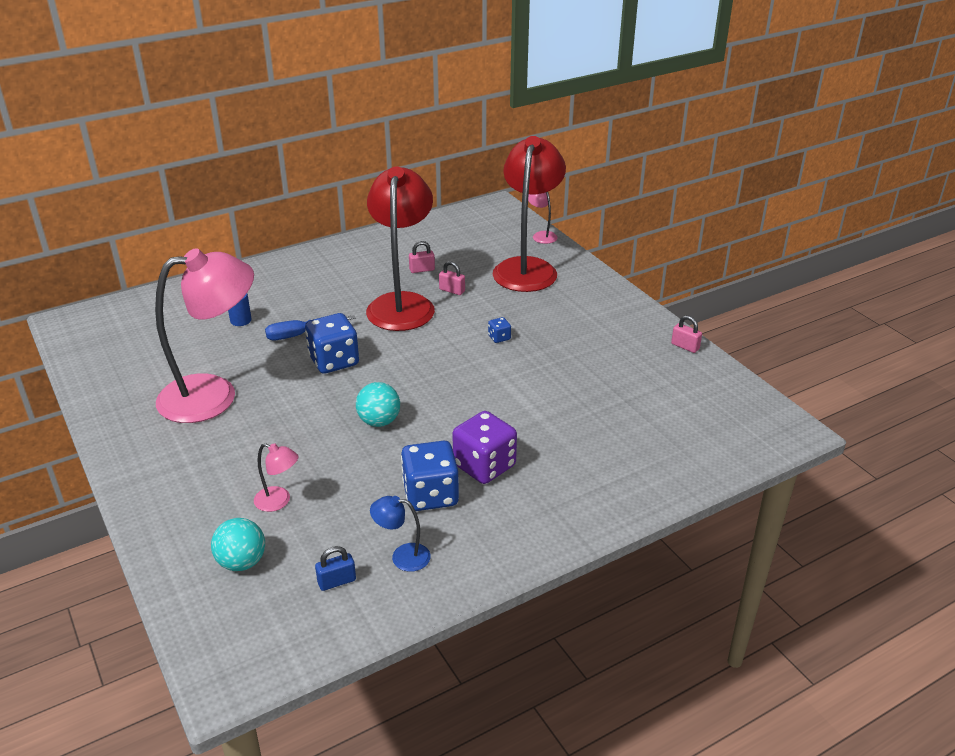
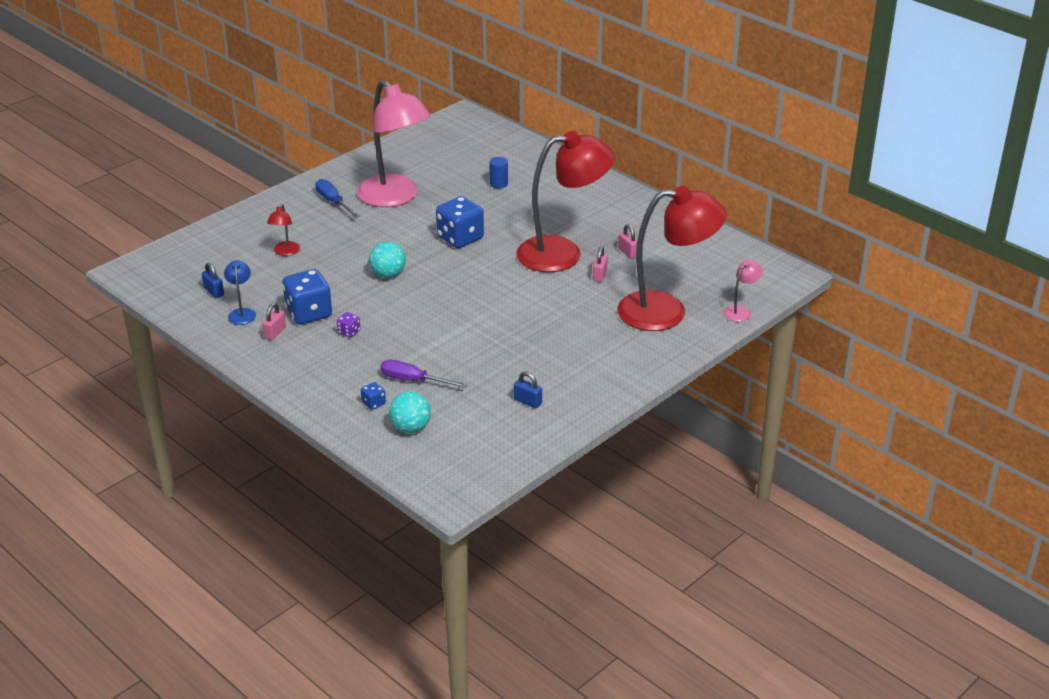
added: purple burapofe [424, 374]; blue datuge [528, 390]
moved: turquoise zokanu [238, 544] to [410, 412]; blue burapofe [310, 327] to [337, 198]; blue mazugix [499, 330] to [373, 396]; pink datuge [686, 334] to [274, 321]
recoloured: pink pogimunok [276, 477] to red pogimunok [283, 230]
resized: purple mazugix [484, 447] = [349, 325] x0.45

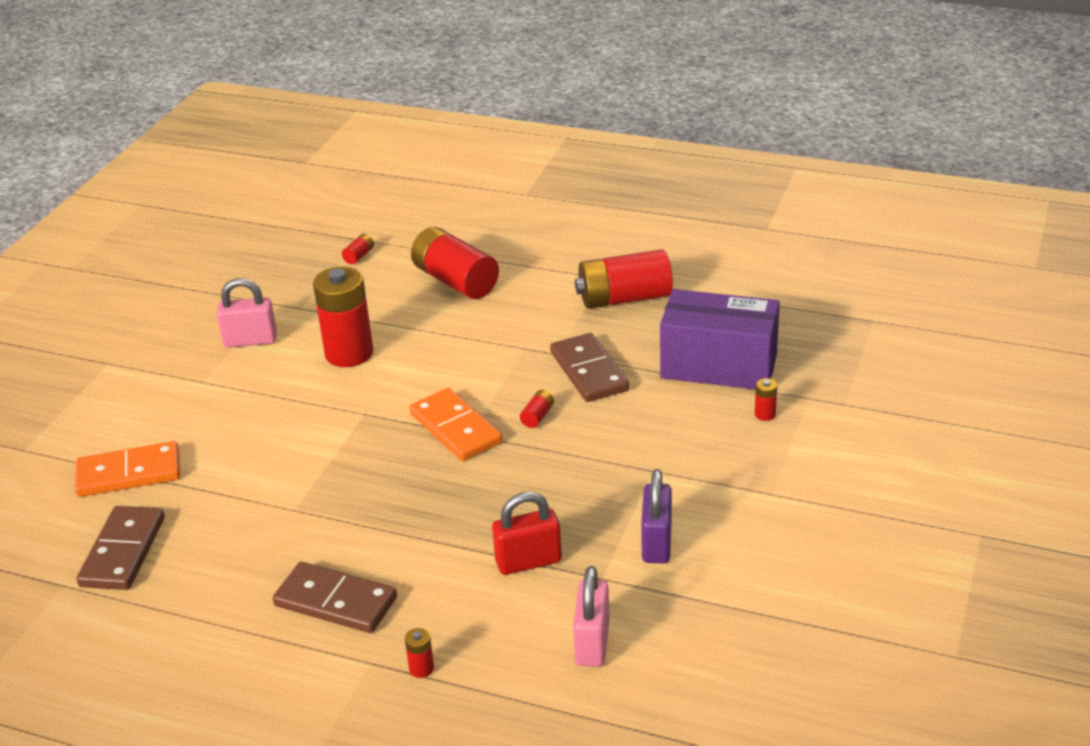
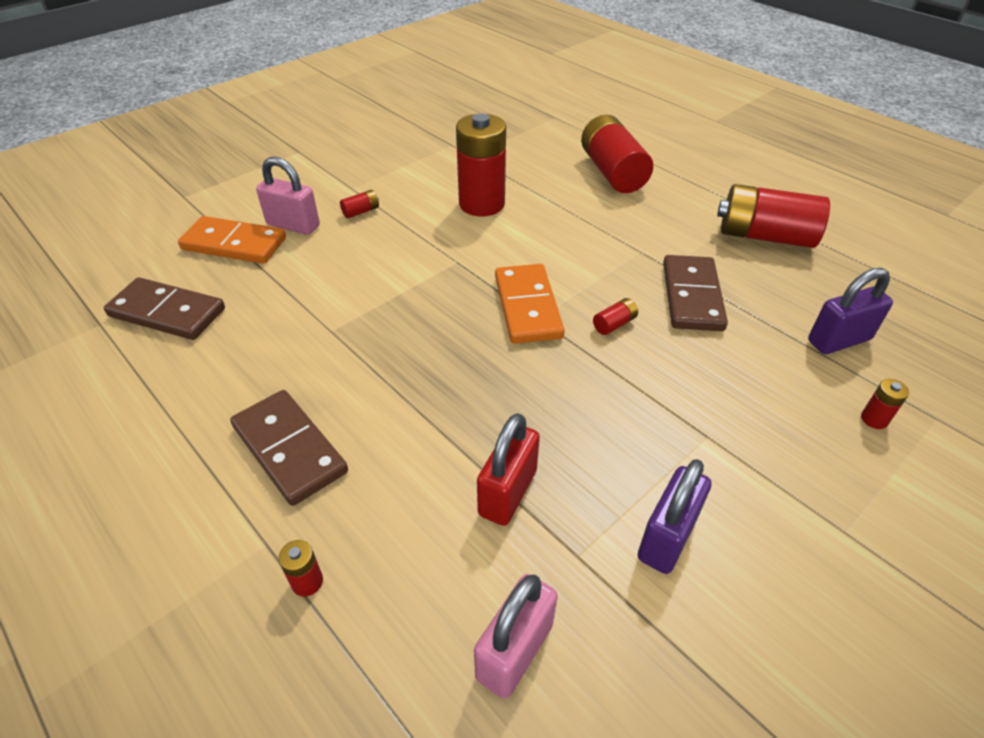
moved: pink datuge [247, 313] to [288, 196]; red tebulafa [358, 249] to [359, 204]
replaced: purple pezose [720, 339] to purple datuge [850, 311]
turned: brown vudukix [120, 548] = [164, 308] 75 degrees clockwise; red datuge [527, 533] = [508, 469] 75 degrees counterclockwise

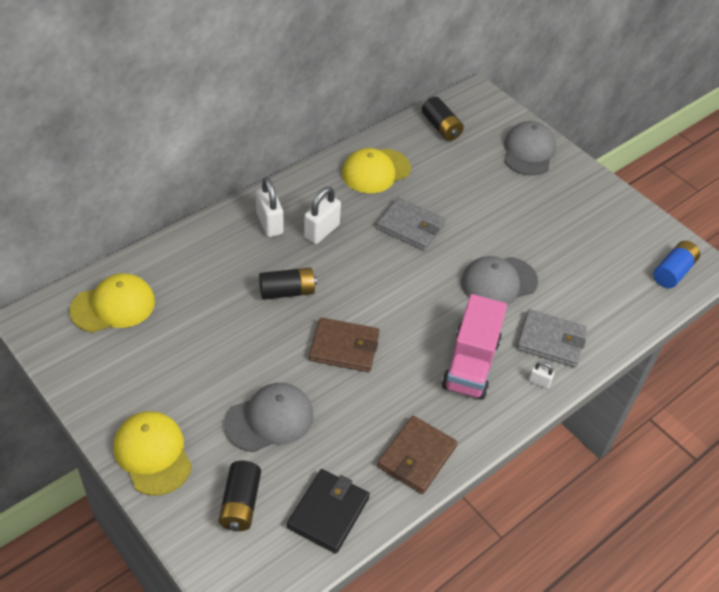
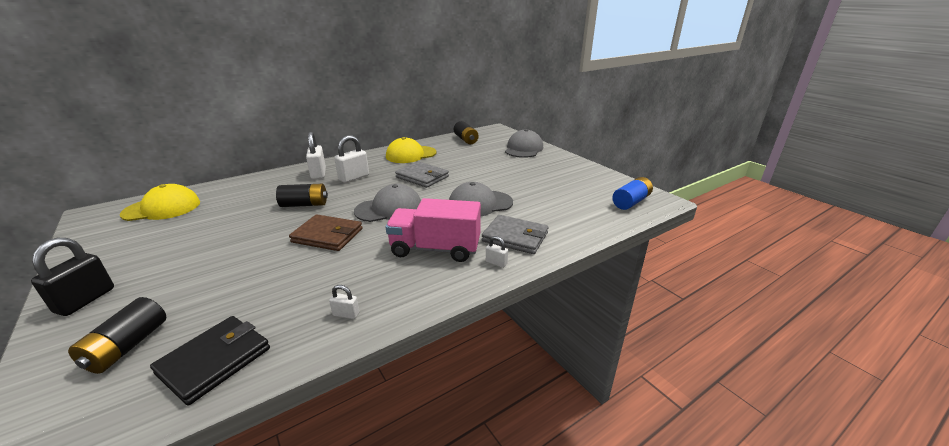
moved: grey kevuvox [268, 417] to [387, 203]
replaced: yellow kevuvox [152, 453] to black datuge [72, 277]; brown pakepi [417, 455] to white datuge [344, 302]
turned: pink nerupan [474, 347] = [433, 230] 75 degrees clockwise

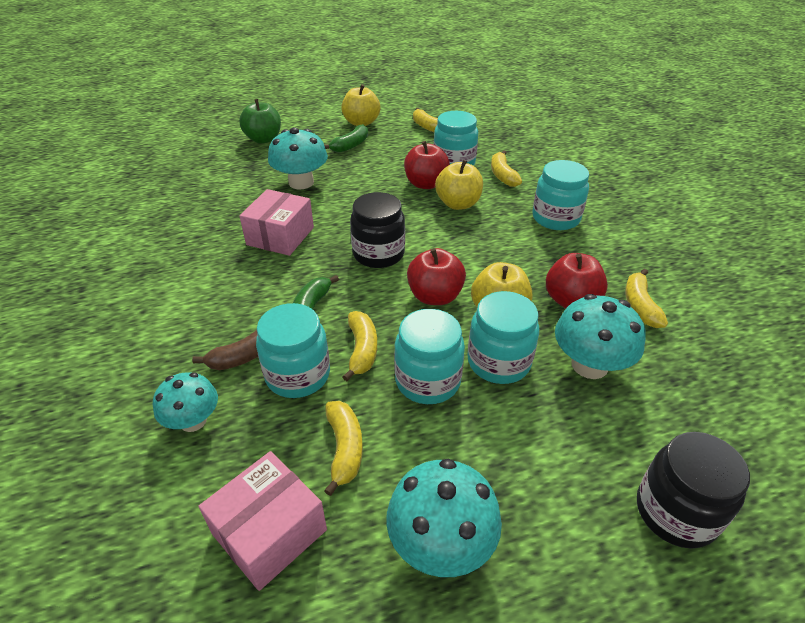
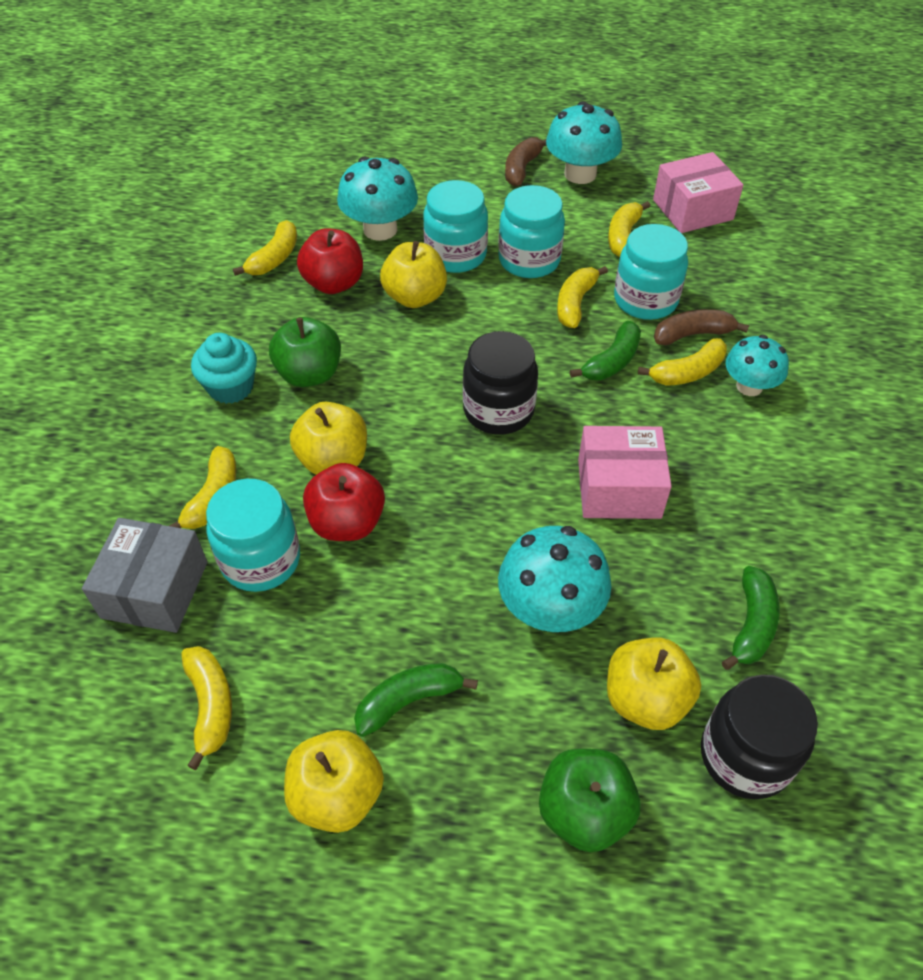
removed: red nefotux [436, 276]
added: grey pezose [144, 575]; green nefotux [305, 352]; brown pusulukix [526, 162]; yellow nefotux [654, 684]; yellow pusulukix [682, 362]; green pusulukix [751, 618]
moved: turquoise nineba [185, 402] to [757, 365]; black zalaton [693, 490] to [759, 737]
replaced: turquoise zalaton [560, 195] to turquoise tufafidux [224, 368]
turned: pink pezose [277, 222] = [625, 472] 45 degrees clockwise

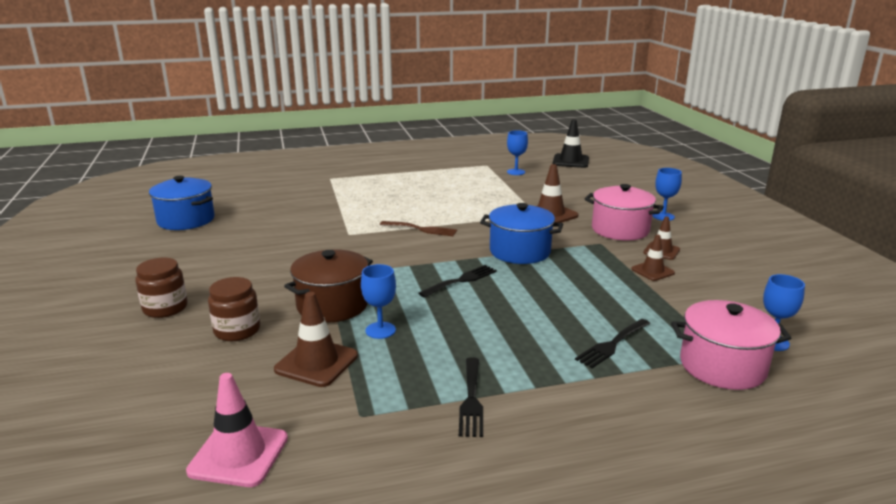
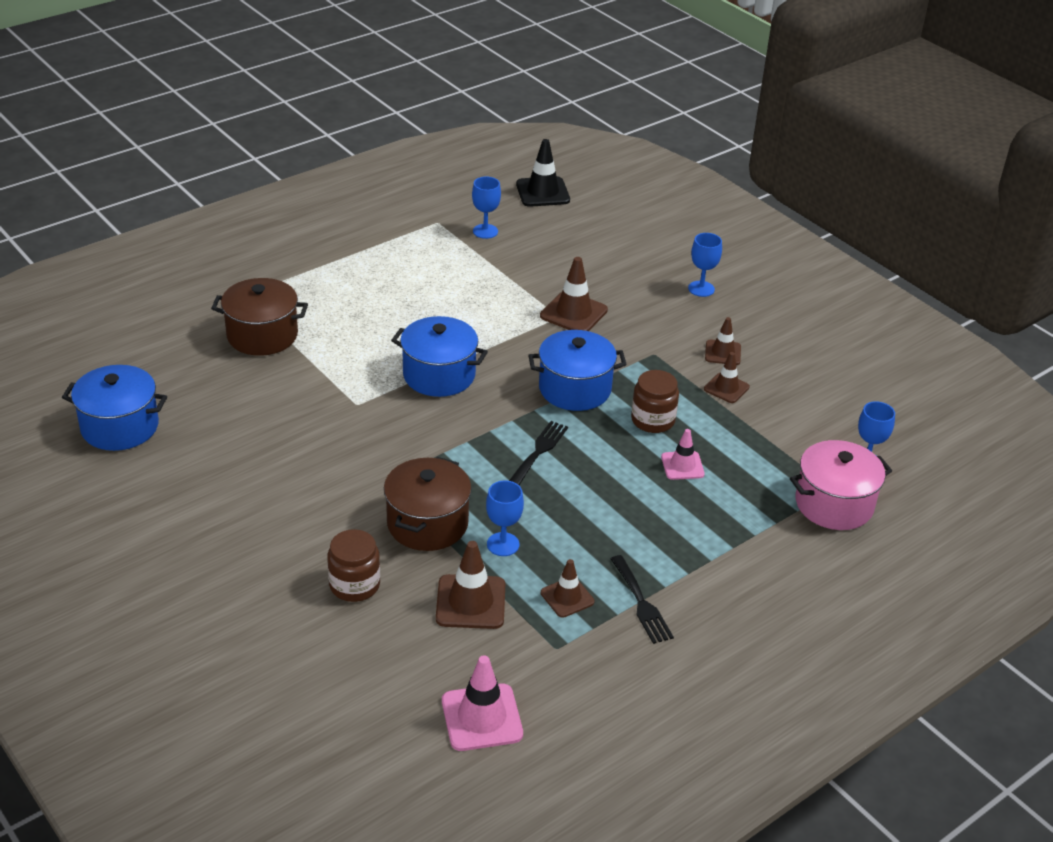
removed: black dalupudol [613, 343]; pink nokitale [624, 212]
added: brown nokitale [259, 317]; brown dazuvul [567, 588]; pink dazuvul [683, 454]
moved: brown zalaton [161, 288] to [655, 401]
replaced: brown dalupudol [418, 228] to blue nokitale [439, 356]

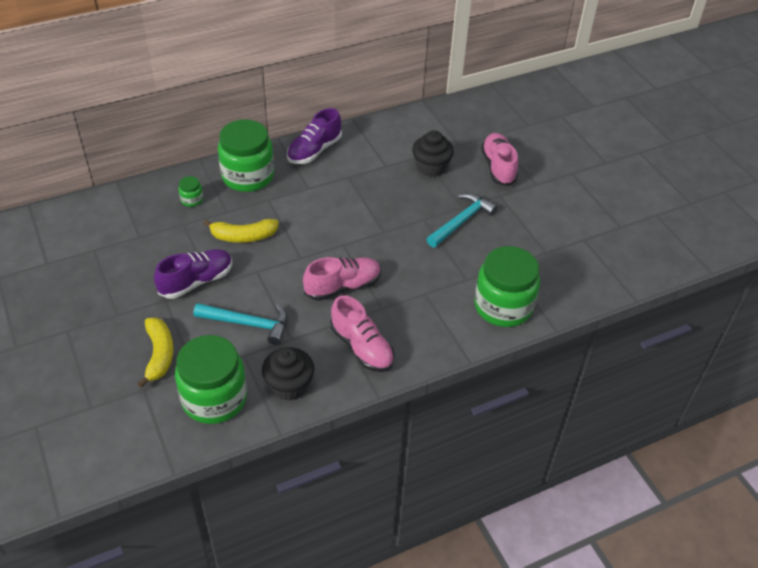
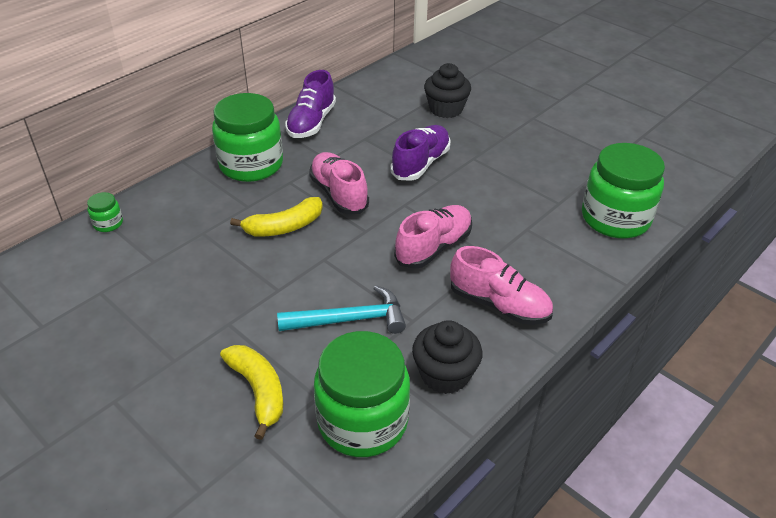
removed: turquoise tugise [462, 220]
moved: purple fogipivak [193, 274] to [420, 153]; green zalaton [190, 191] to [105, 212]; pink fogipivak [499, 159] to [339, 183]

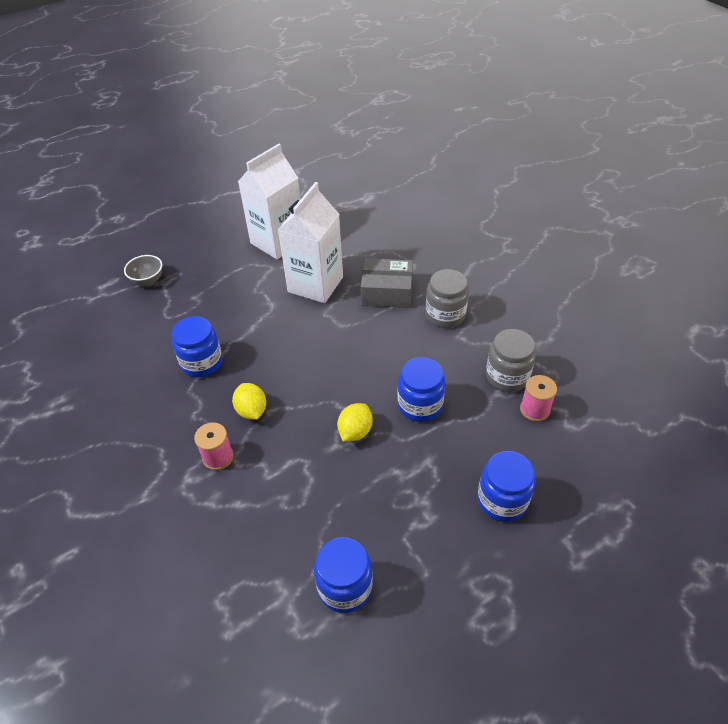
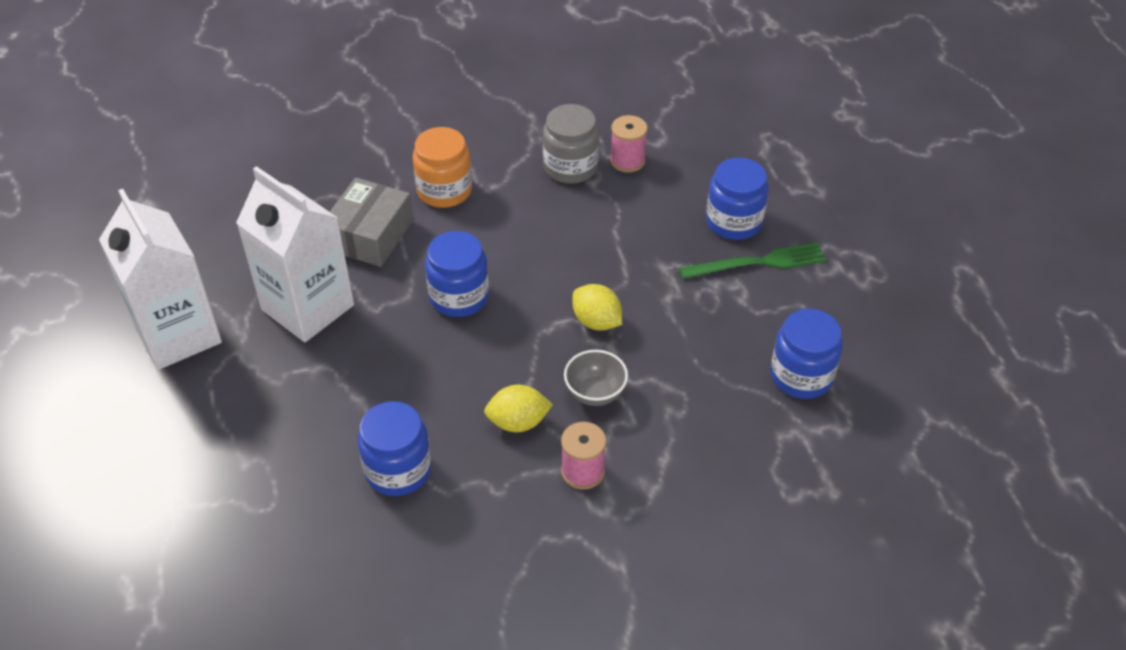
added: green dalupudol [752, 261]
moved: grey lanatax [143, 270] to [596, 378]; blue zalaton [421, 389] to [457, 274]
recoloured: grey zalaton [447, 298] to orange zalaton [442, 167]

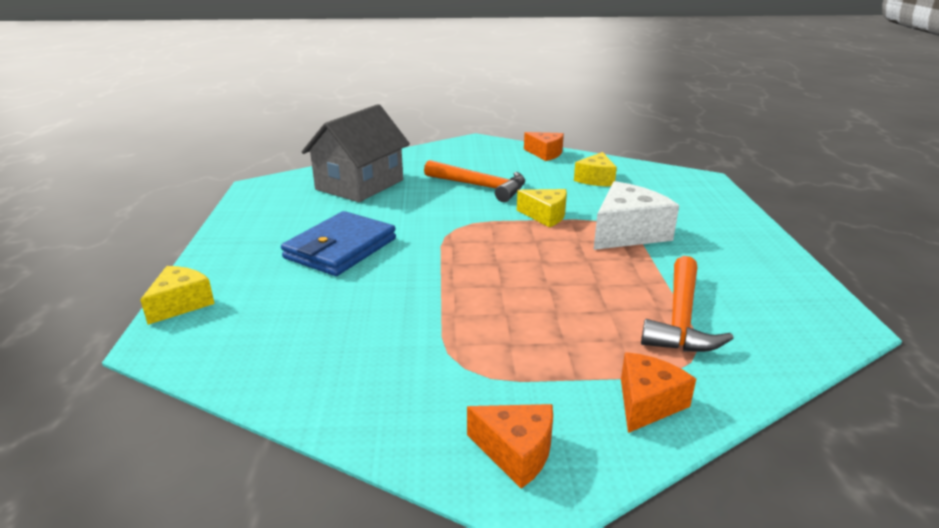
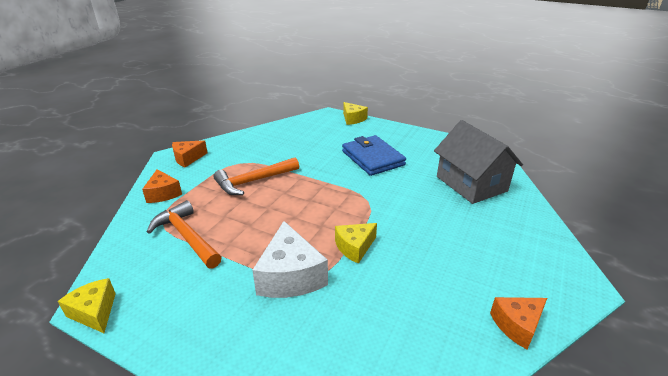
moved: orange tugise [474, 181] to [256, 176]; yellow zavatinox [595, 169] to [87, 305]

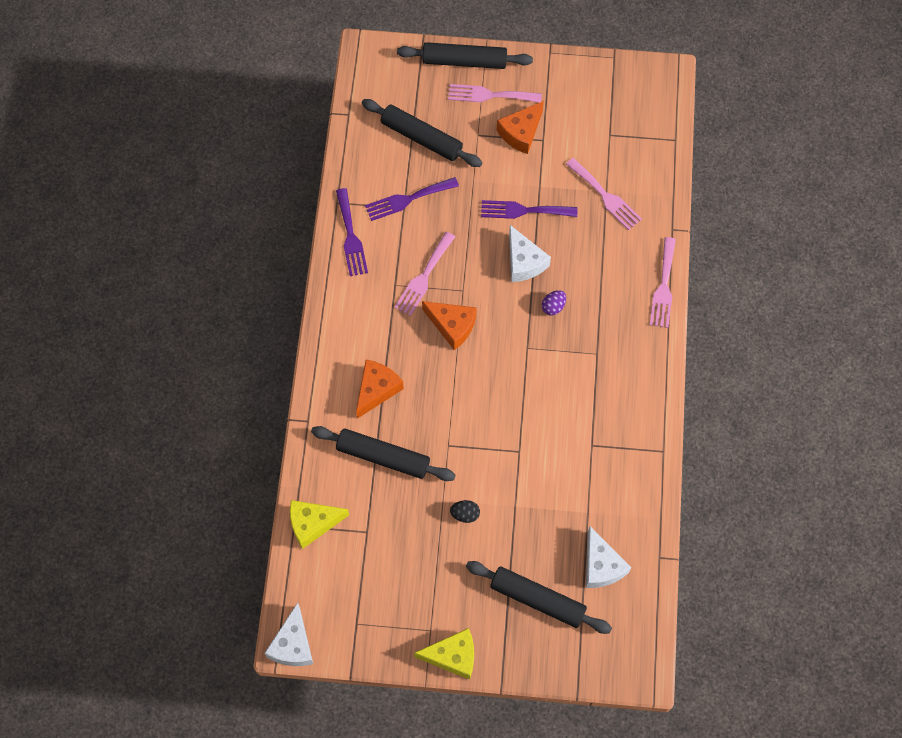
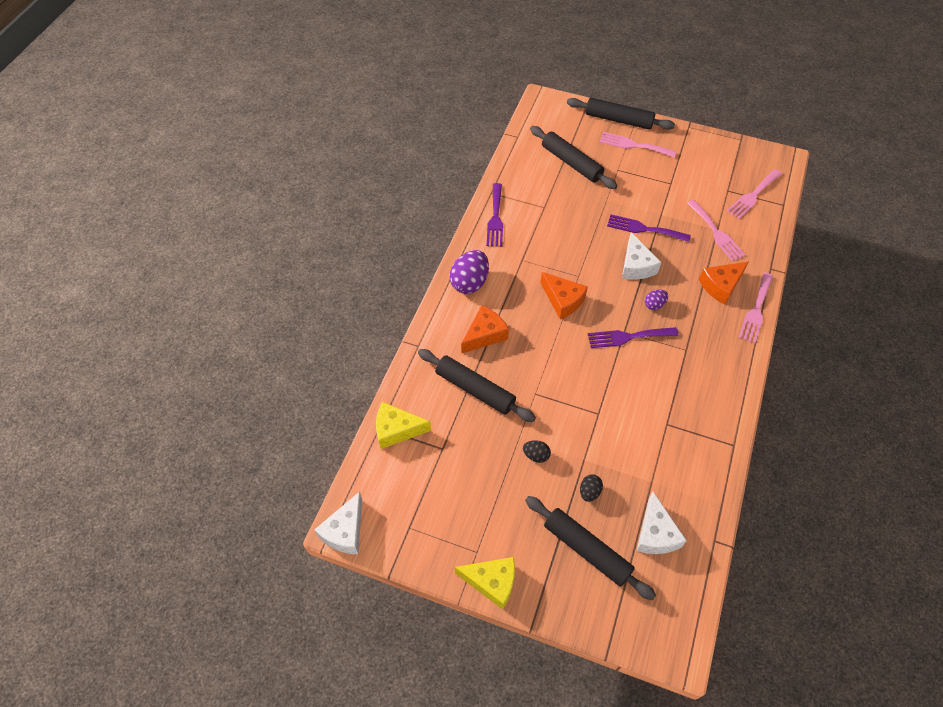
added: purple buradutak [469, 272]; black buradutak [591, 488]
moved: purple dalupudol [412, 199] to [633, 337]; pink dalupudol [425, 274] to [754, 194]; orange zavatinox [520, 127] to [724, 283]

